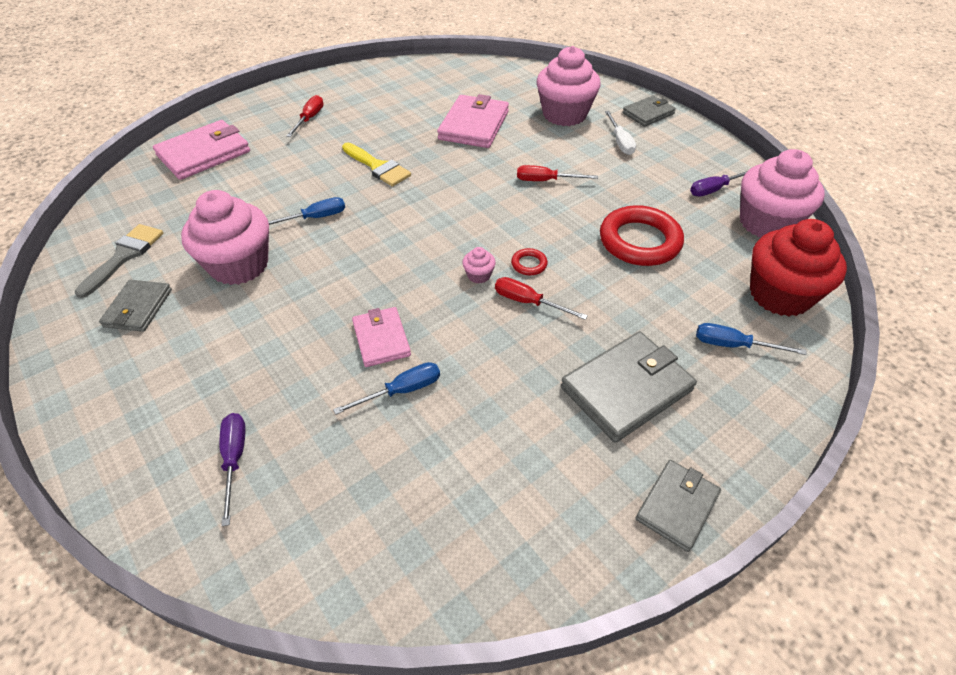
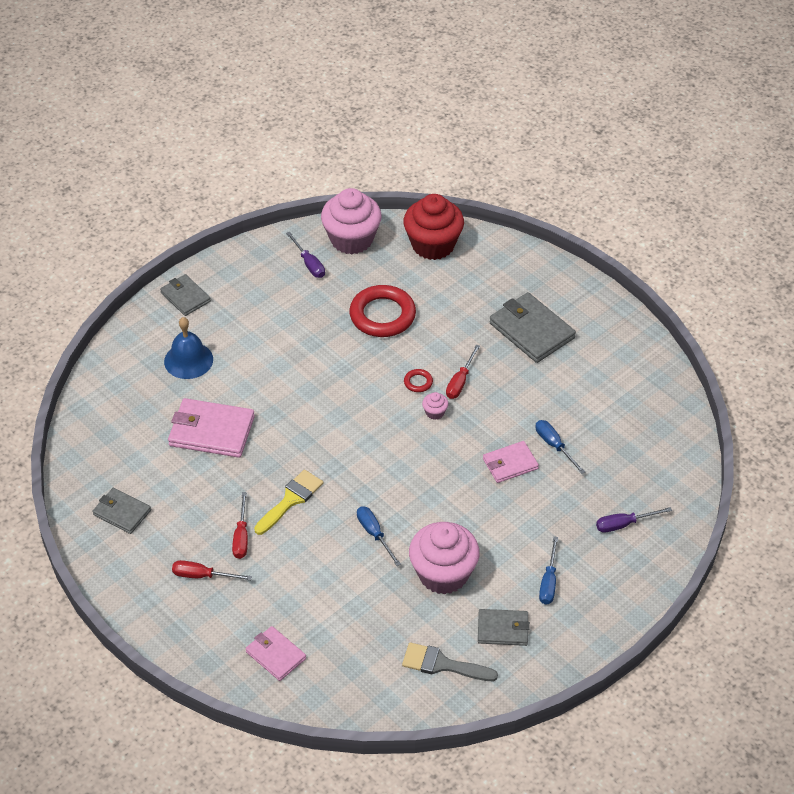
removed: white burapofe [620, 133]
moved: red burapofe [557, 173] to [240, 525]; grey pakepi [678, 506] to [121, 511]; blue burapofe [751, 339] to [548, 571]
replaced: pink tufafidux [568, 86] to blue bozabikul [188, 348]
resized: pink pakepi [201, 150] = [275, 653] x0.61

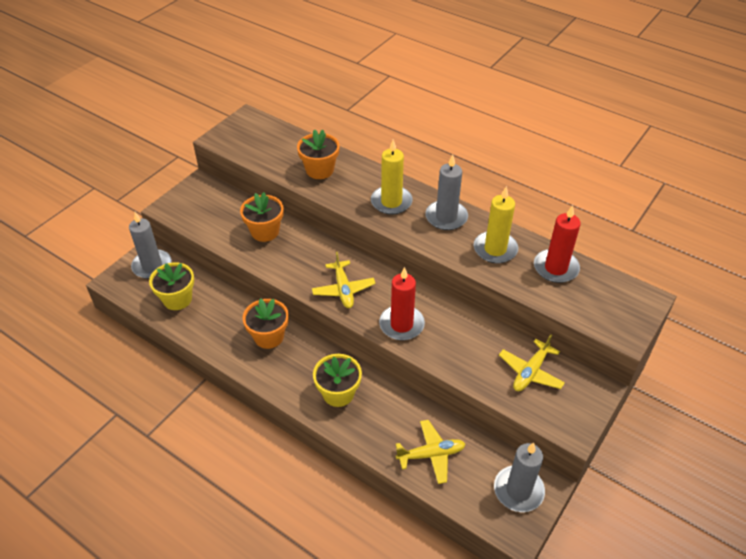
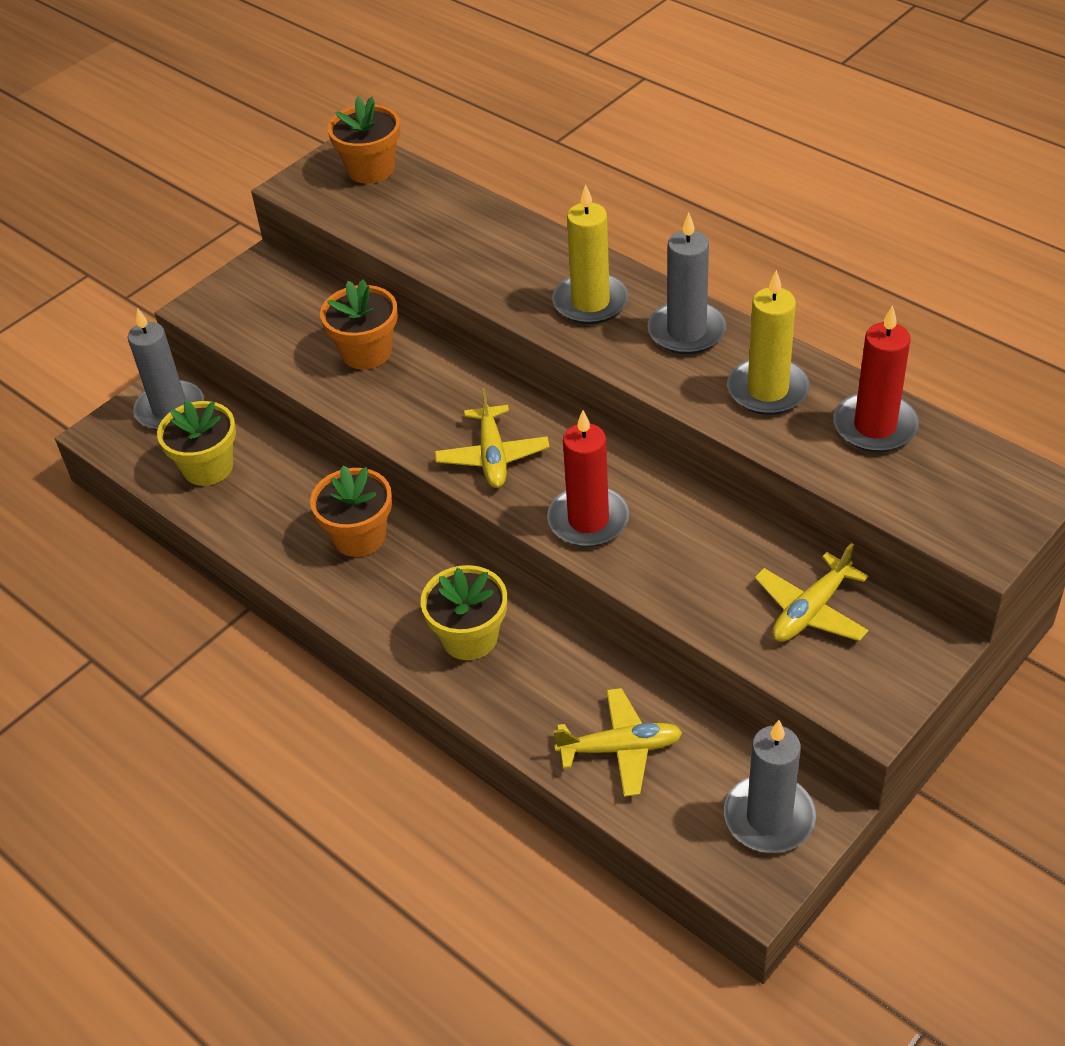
moved: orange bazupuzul [318, 154] to [364, 140]

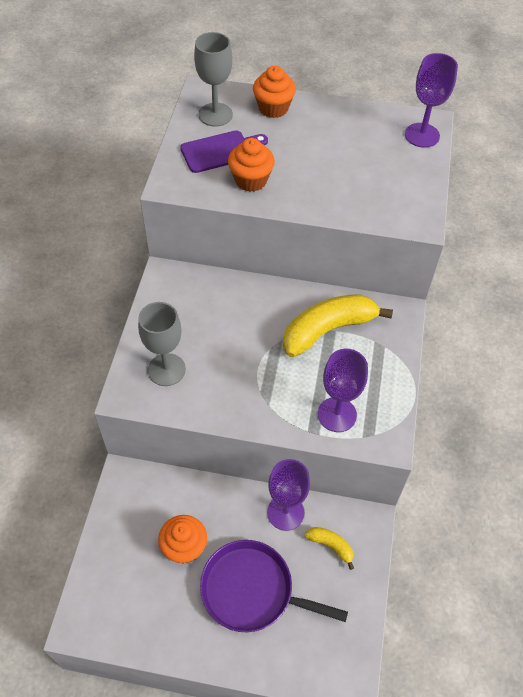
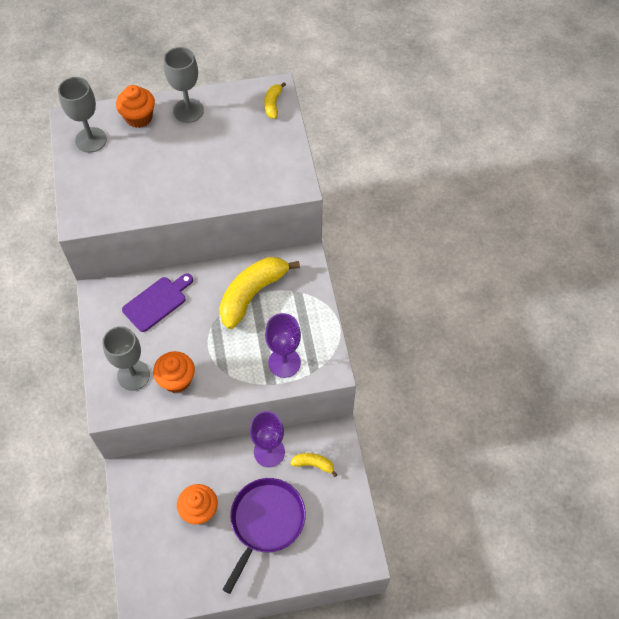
added: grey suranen [184, 85]
moved: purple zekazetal [224, 151] to [157, 302]; orange tufafidux [251, 165] to [174, 372]
replaced: purple suranen [431, 100] to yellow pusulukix [275, 100]
turned: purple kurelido [274, 586] = [264, 536] 120 degrees clockwise

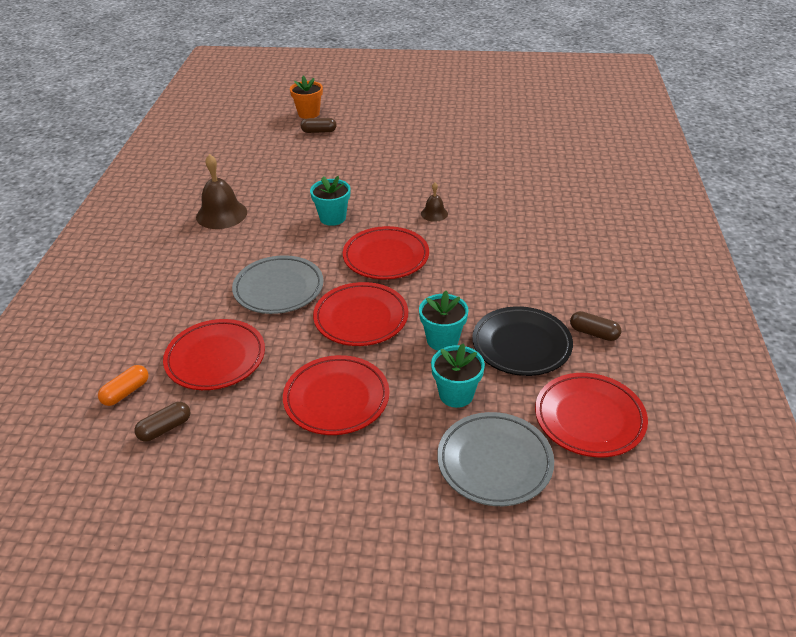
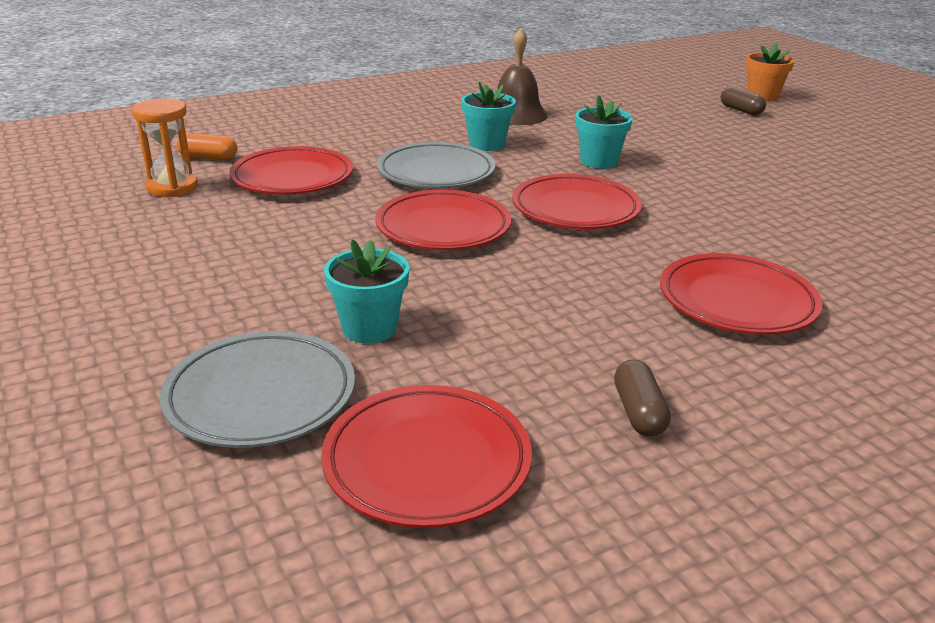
removed: brown bozabikul [434, 202]; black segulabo [522, 341]
moved: red segulabo [336, 395] to [741, 294]; turquoise bazupuzul [444, 321] to [488, 116]
replaced: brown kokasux [162, 422] to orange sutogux [164, 148]

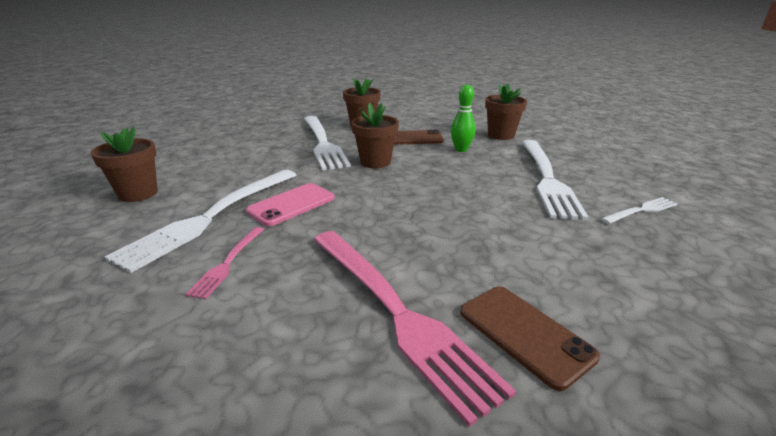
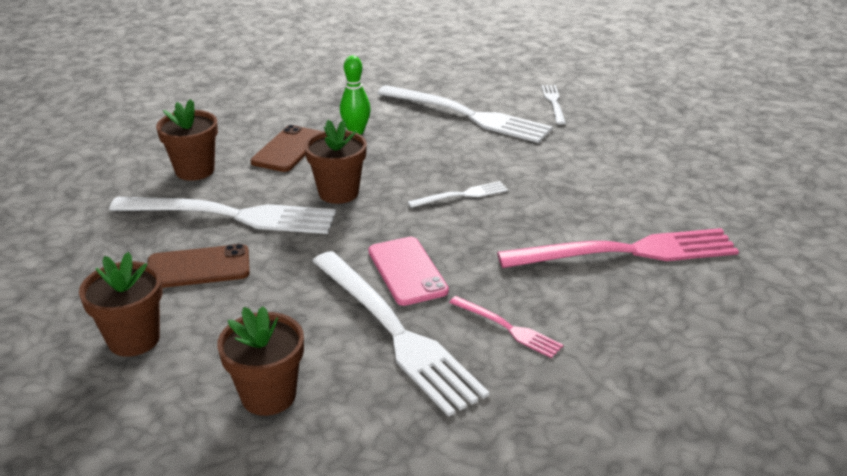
added: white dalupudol [458, 194]
moved: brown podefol [530, 338] to [198, 266]; brown bazupuzul [506, 111] to [121, 304]

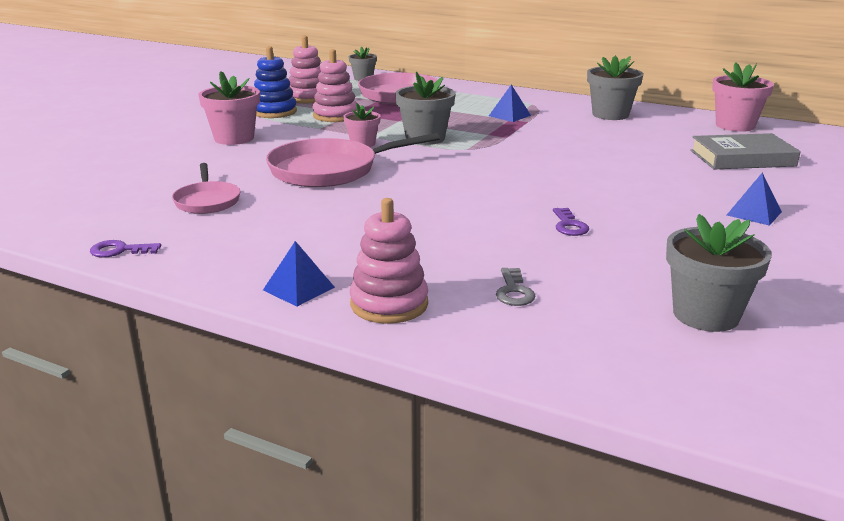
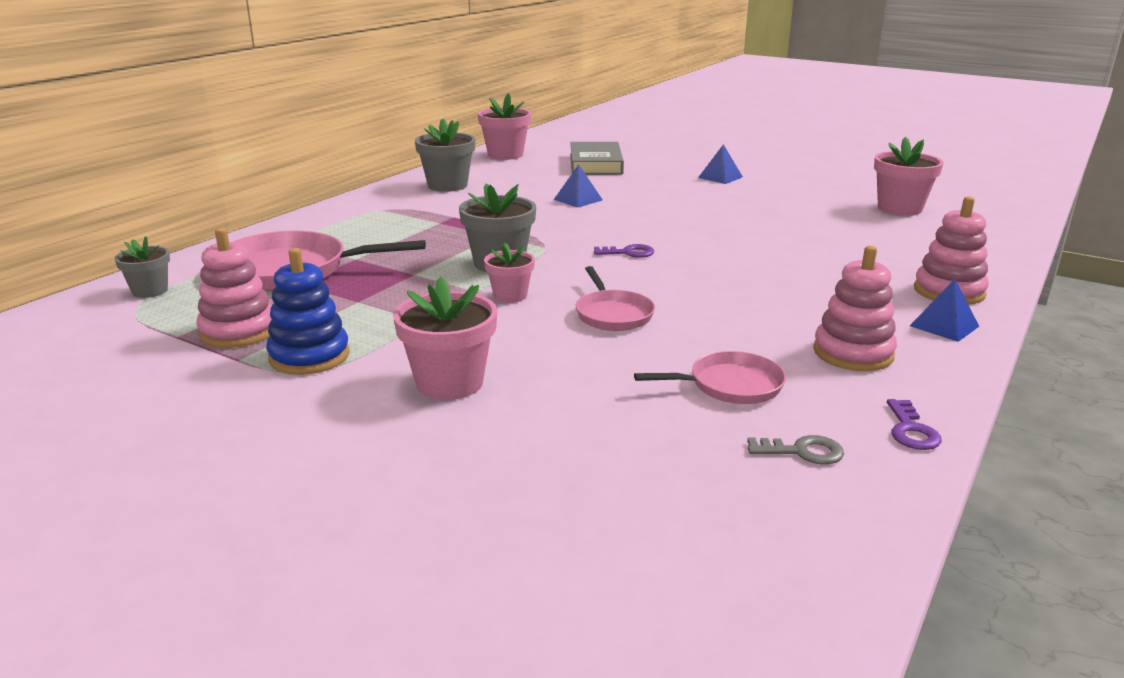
moved: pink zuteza [334, 85] to [855, 308]; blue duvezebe [510, 103] to [578, 186]; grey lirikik [515, 287] to [795, 449]; purple lirikik [571, 222] to [624, 251]
recoloured: grey bazupuzul [719, 273] to pink bazupuzul [909, 176]
resized: pink kurelido [353, 160] = [615, 298] x0.56

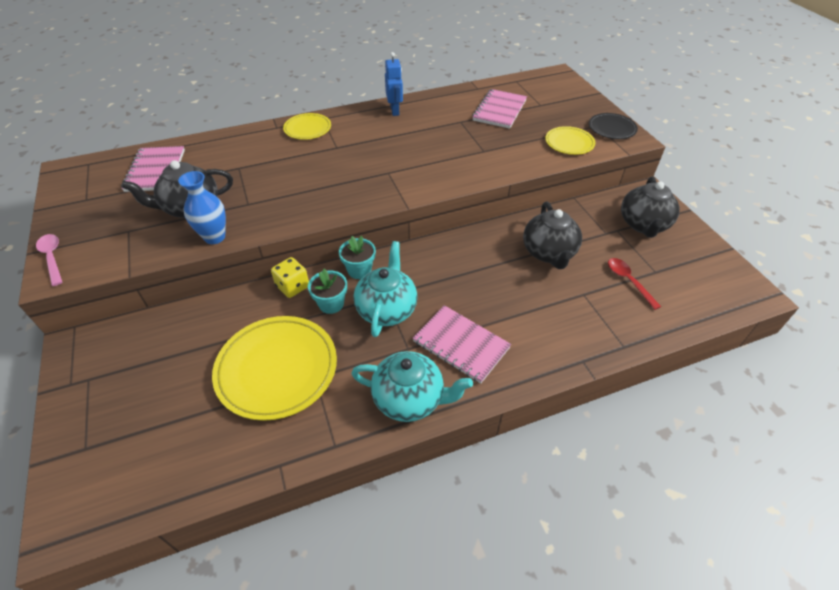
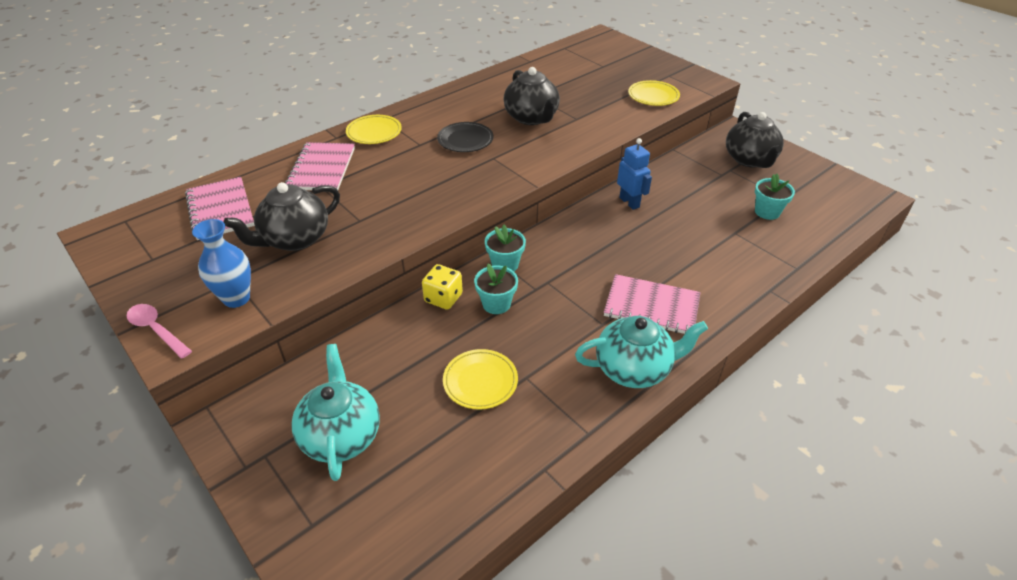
moved: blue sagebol [202, 207] to [221, 263]; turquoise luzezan [385, 289] to [335, 412]; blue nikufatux [394, 84] to [634, 174]; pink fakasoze [499, 109] to [320, 166]; black luzezan [552, 235] to [532, 96]; black segulabo [613, 126] to [465, 137]
replaced: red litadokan [634, 284] to turquoise bazupuzul [775, 197]
resized: yellow segulabo [274, 368] = [480, 379] x0.54

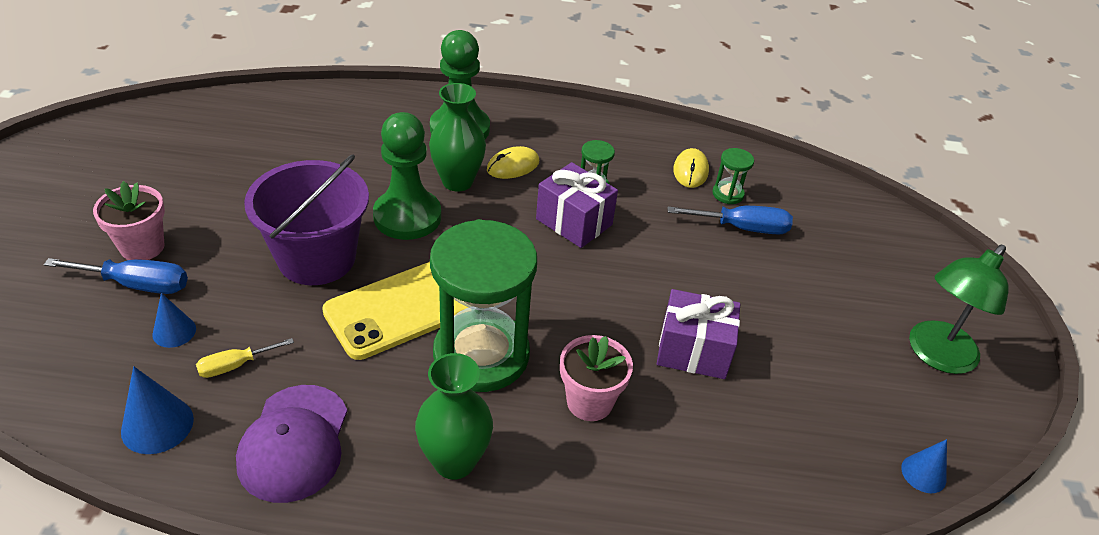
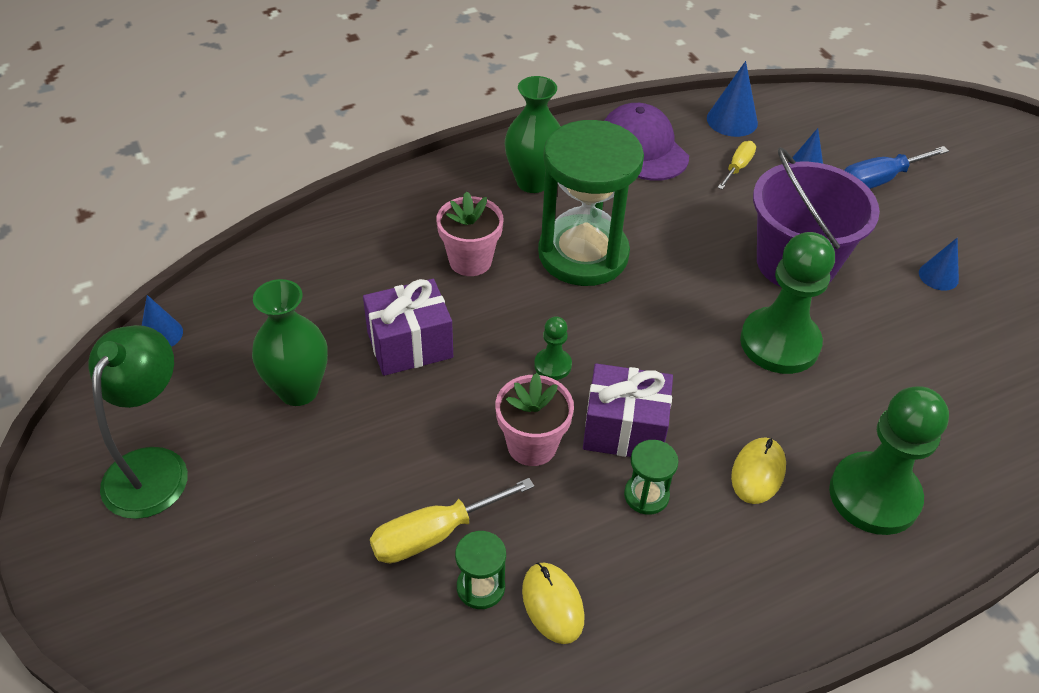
removed: yellow podefol [395, 311]
added: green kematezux [553, 348]; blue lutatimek [939, 264]
moved: pink bazupuzul [129, 220] to [534, 419]; green sagebol [457, 137] to [290, 342]
recoloured: blue burapofe [730, 220] to yellow burapofe [452, 520]

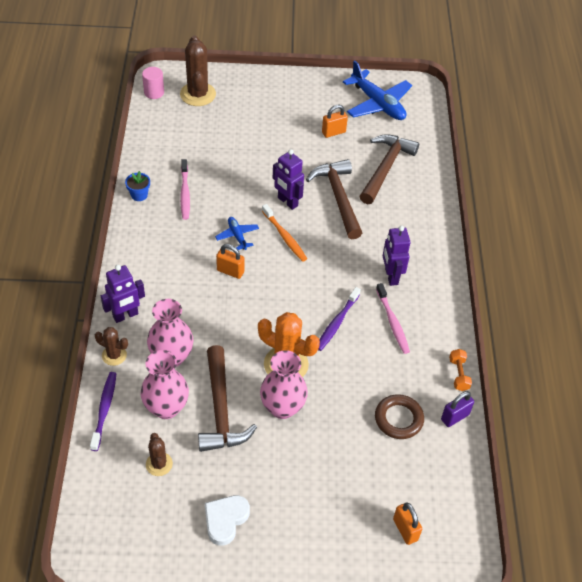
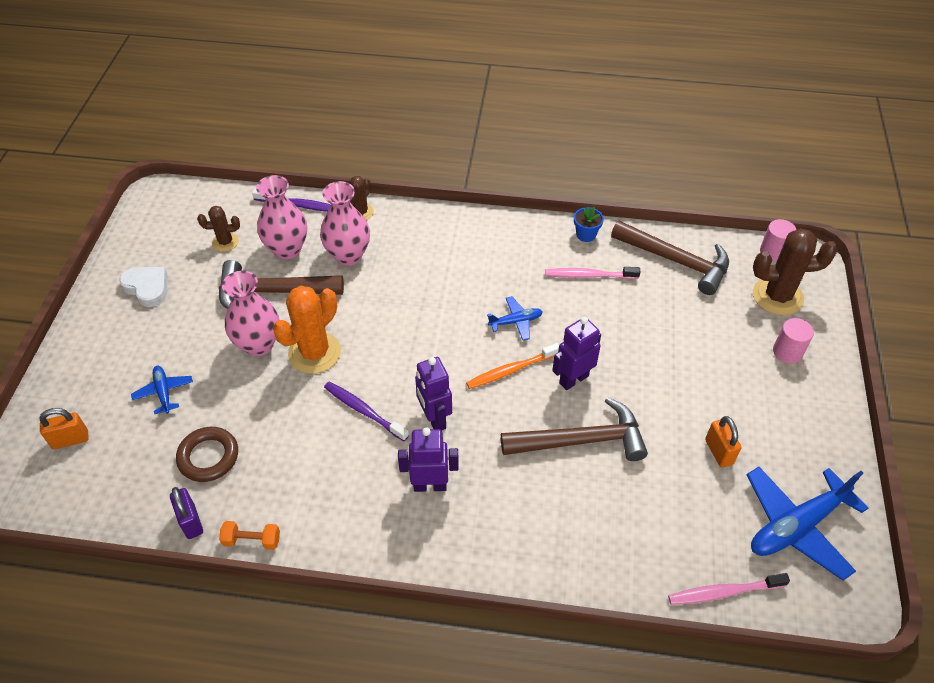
removed: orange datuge [230, 261]
added: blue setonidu [162, 390]; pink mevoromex [793, 340]
moved: purple nikufatux [123, 294] to [433, 393]; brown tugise [389, 169] to [670, 258]; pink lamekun [393, 318] to [729, 589]

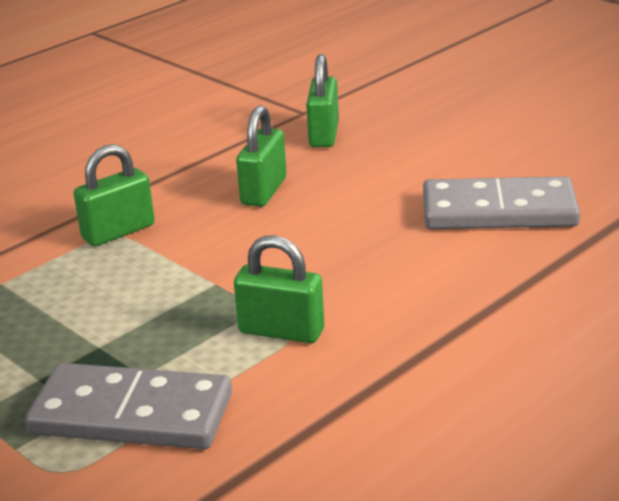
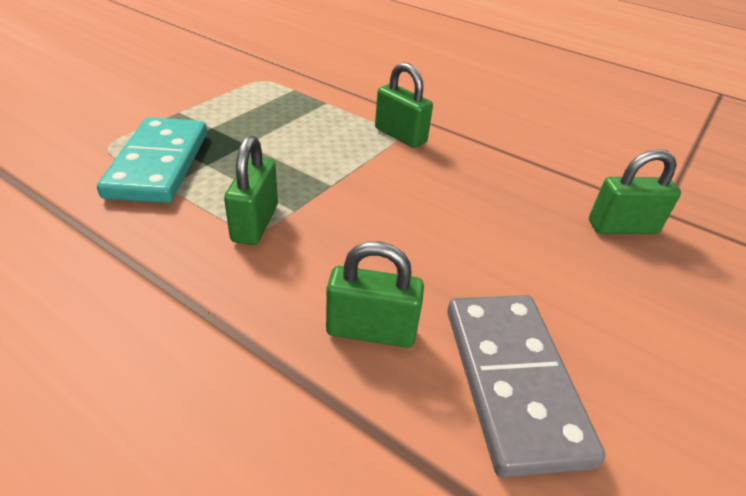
moved: green datuge [261, 156] to [375, 295]
recoloured: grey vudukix [128, 406] to turquoise vudukix [152, 160]

